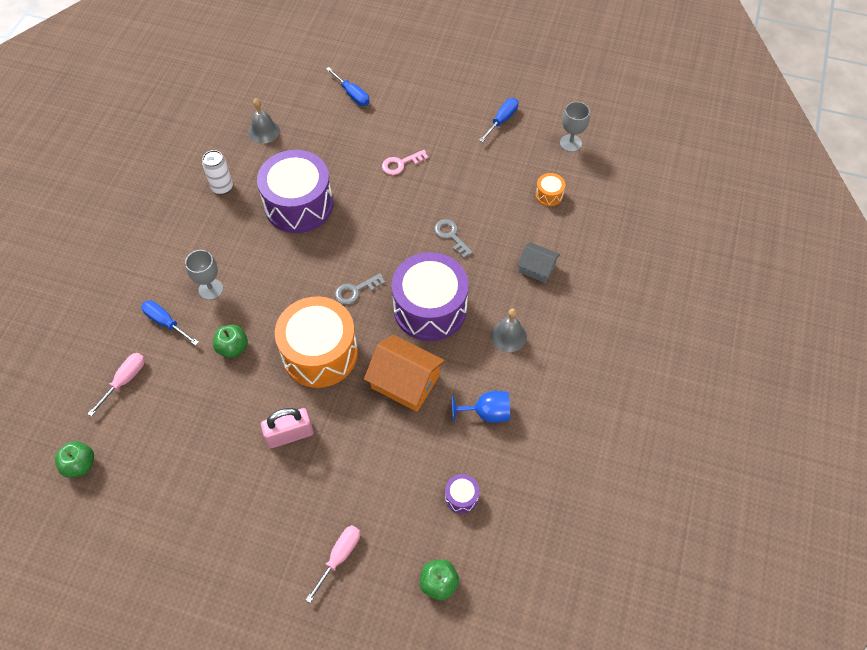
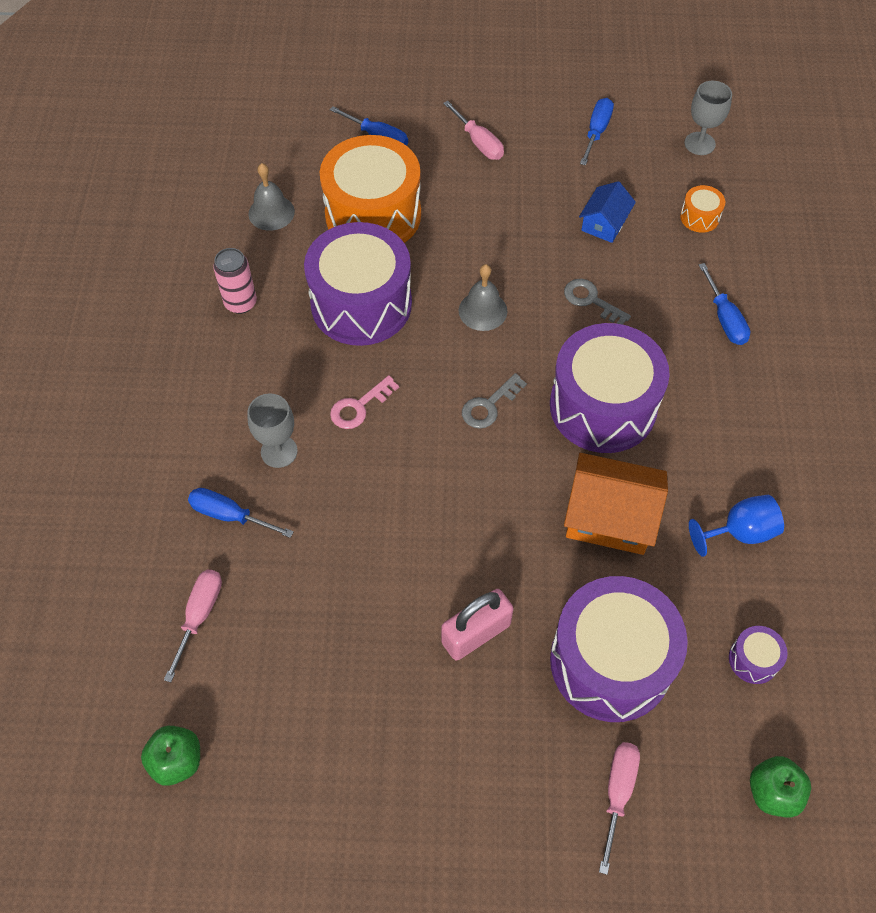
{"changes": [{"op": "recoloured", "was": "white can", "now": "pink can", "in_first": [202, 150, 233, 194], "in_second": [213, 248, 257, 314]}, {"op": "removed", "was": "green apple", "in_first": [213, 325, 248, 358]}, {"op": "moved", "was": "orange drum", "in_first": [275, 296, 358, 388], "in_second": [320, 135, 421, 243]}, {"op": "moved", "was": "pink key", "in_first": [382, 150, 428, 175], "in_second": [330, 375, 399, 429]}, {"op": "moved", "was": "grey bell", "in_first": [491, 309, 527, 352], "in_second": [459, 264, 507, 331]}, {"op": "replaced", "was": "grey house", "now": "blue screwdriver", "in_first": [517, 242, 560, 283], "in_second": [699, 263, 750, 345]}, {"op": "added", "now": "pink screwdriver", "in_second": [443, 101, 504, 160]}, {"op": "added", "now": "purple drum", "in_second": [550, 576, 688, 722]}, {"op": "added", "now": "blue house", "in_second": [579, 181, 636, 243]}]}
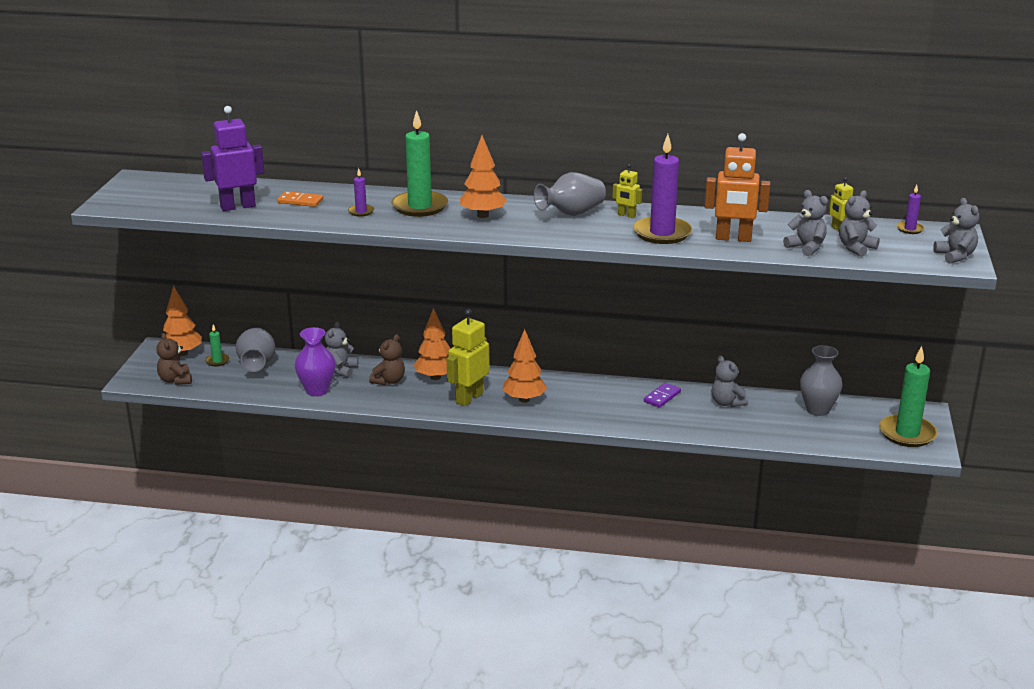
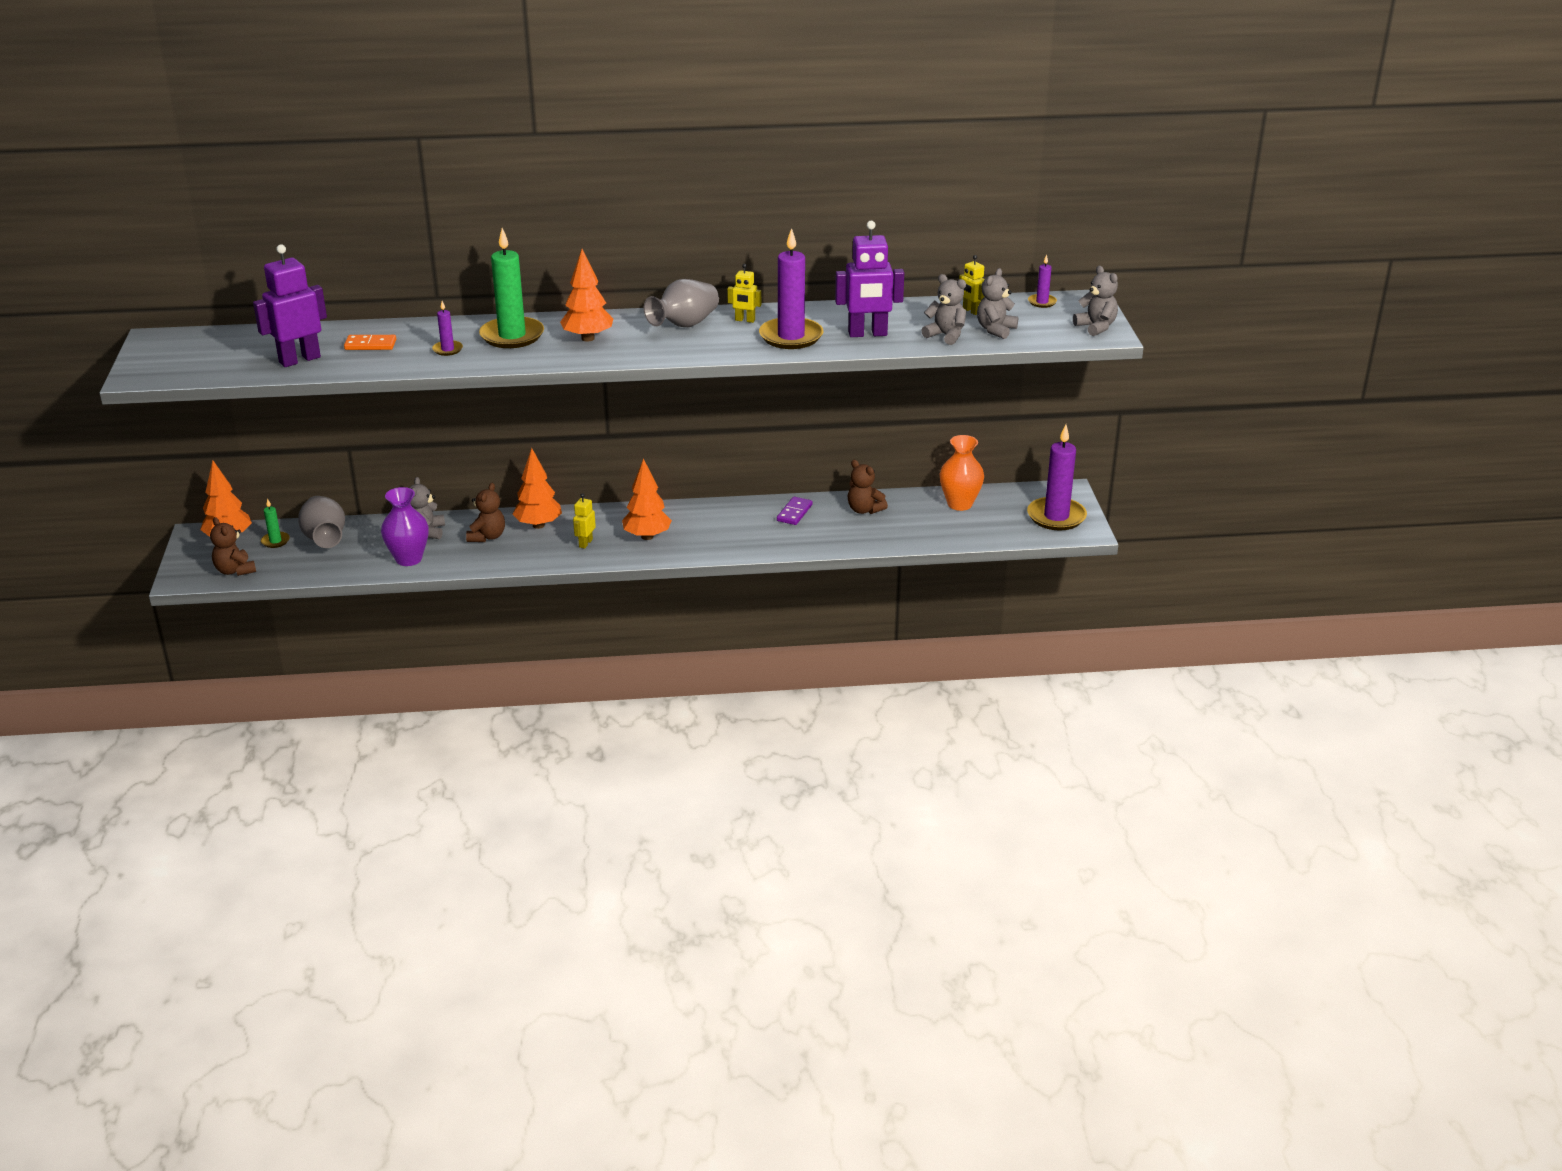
{"changes": [{"op": "resized", "was": "yellow robot", "in_first": [447, 309, 489, 406], "in_second": [573, 493, 596, 549], "ratio": 0.51}, {"op": "recoloured", "was": "orange robot", "now": "purple robot", "in_first": [705, 133, 770, 242], "in_second": [835, 221, 904, 337]}, {"op": "recoloured", "was": "grey teddy bear", "now": "brown teddy bear", "in_first": [711, 355, 748, 407], "in_second": [847, 460, 888, 514]}, {"op": "recoloured", "was": "grey vase", "now": "orange vase", "in_first": [800, 345, 843, 416], "in_second": [940, 435, 984, 511]}, {"op": "recoloured", "was": "green candle", "now": "purple candle", "in_first": [879, 346, 937, 447], "in_second": [1027, 425, 1087, 530]}]}
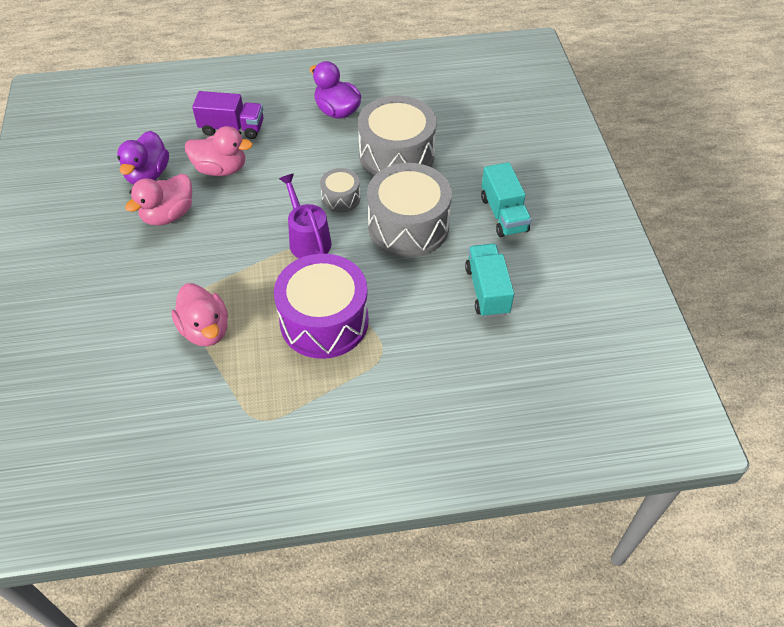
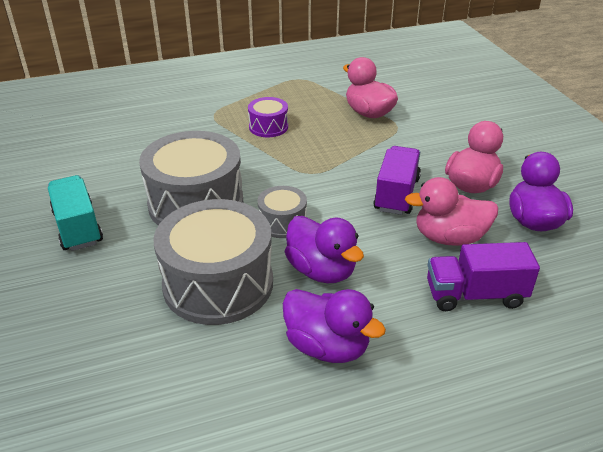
{"changes": [{"op": "resized", "was": "purple drum", "in_first": [274, 254, 369, 359], "in_second": [248, 97, 288, 137], "ratio": 0.49}, {"op": "removed", "was": "purple watering can", "in_first": [279, 174, 332, 259]}, {"op": "removed", "was": "turquoise truck", "in_first": [465, 244, 514, 318]}, {"op": "added", "now": "purple duck", "in_second": [285, 216, 364, 283]}, {"op": "added", "now": "purple truck", "in_second": [373, 146, 421, 215]}]}
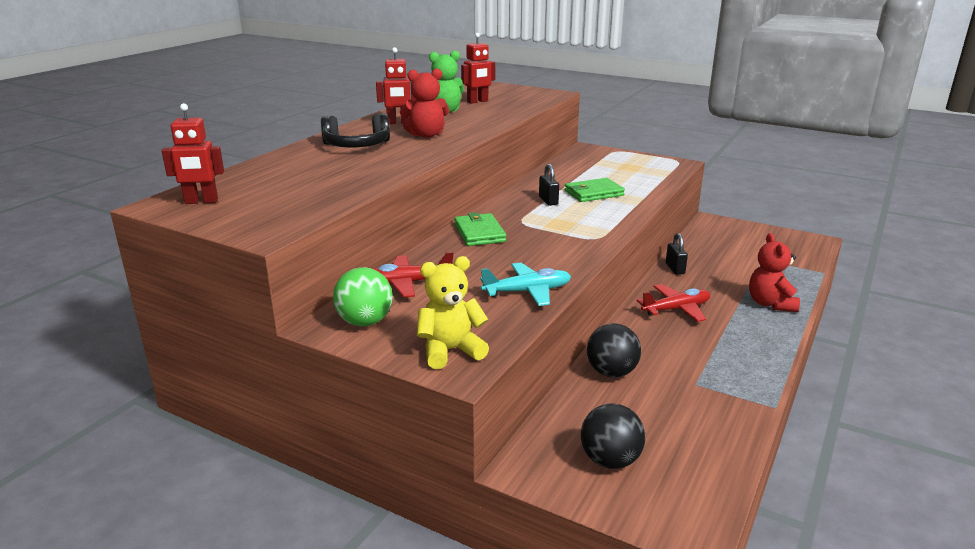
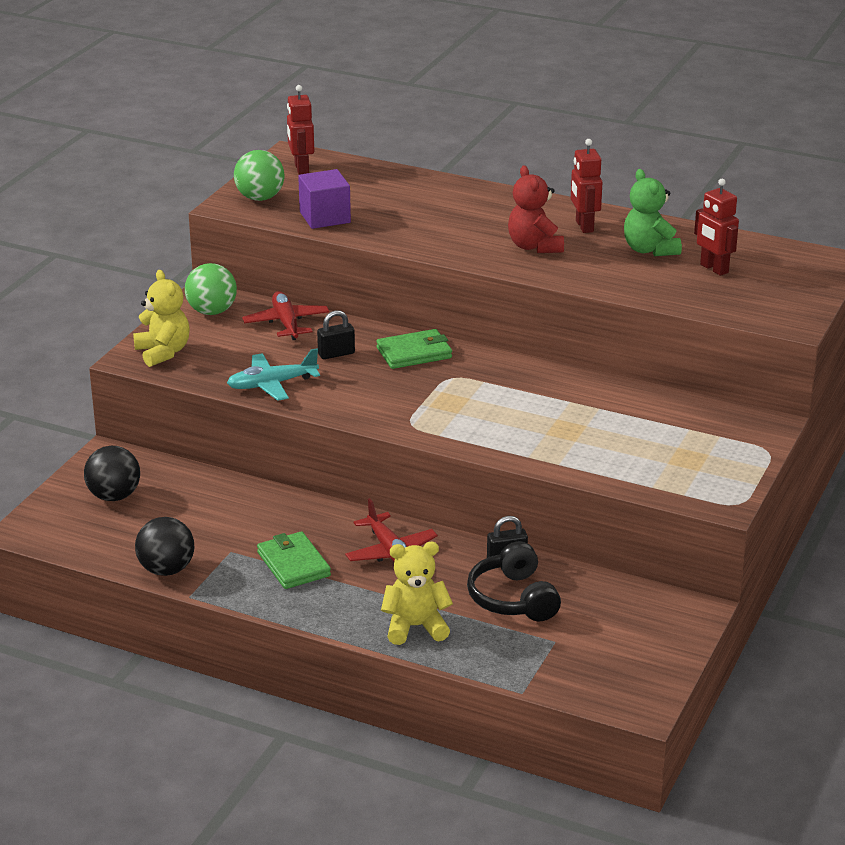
{"changes": [{"op": "moved", "was": "black headphones", "in_first": [321, 113, 390, 148], "in_second": [467, 541, 561, 621]}, {"op": "turned", "was": "turquoise plane", "in_first": [480, 263, 571, 306], "in_second": [227, 348, 320, 401], "clockwise": 90}, {"op": "moved", "was": "black padlock", "in_first": [539, 164, 559, 206], "in_second": [317, 310, 355, 359]}, {"op": "moved", "was": "green wallet", "in_first": [565, 178, 625, 202], "in_second": [257, 532, 331, 589]}, {"op": "moved", "was": "black ball", "in_first": [587, 323, 641, 377], "in_second": [135, 517, 194, 576]}, {"op": "recoloured", "was": "red teddy bear", "now": "yellow teddy bear", "in_first": [749, 233, 800, 312], "in_second": [381, 542, 453, 645]}, {"op": "added", "now": "green ball", "in_second": [234, 150, 285, 201]}, {"op": "added", "now": "purple cube", "in_second": [298, 169, 351, 229]}]}
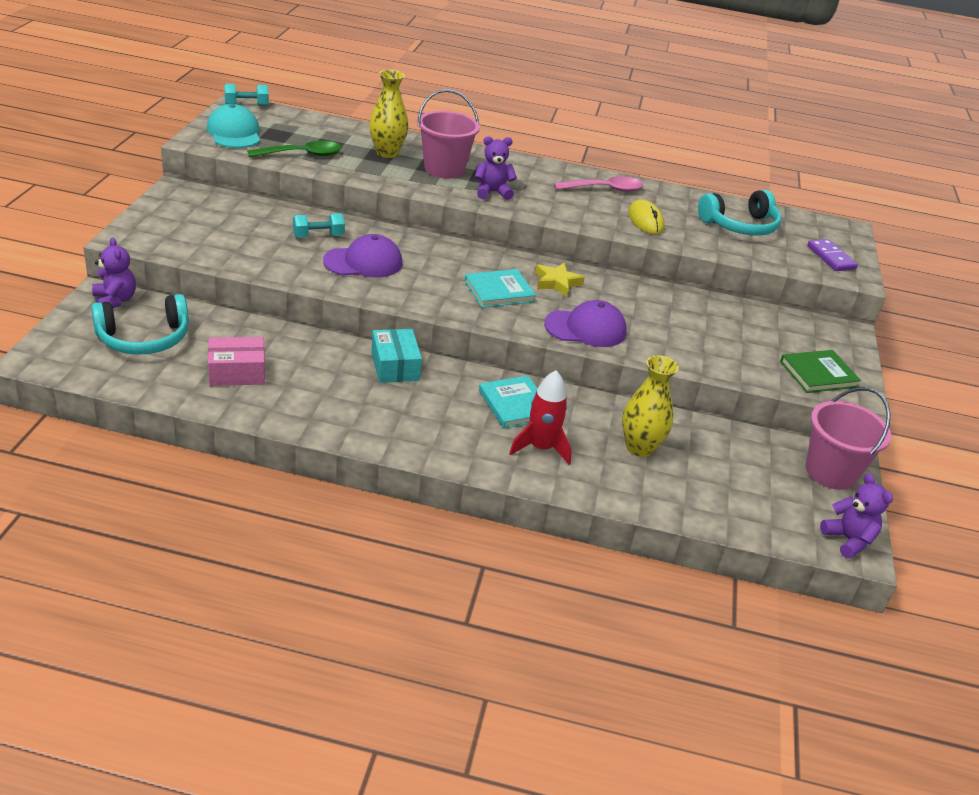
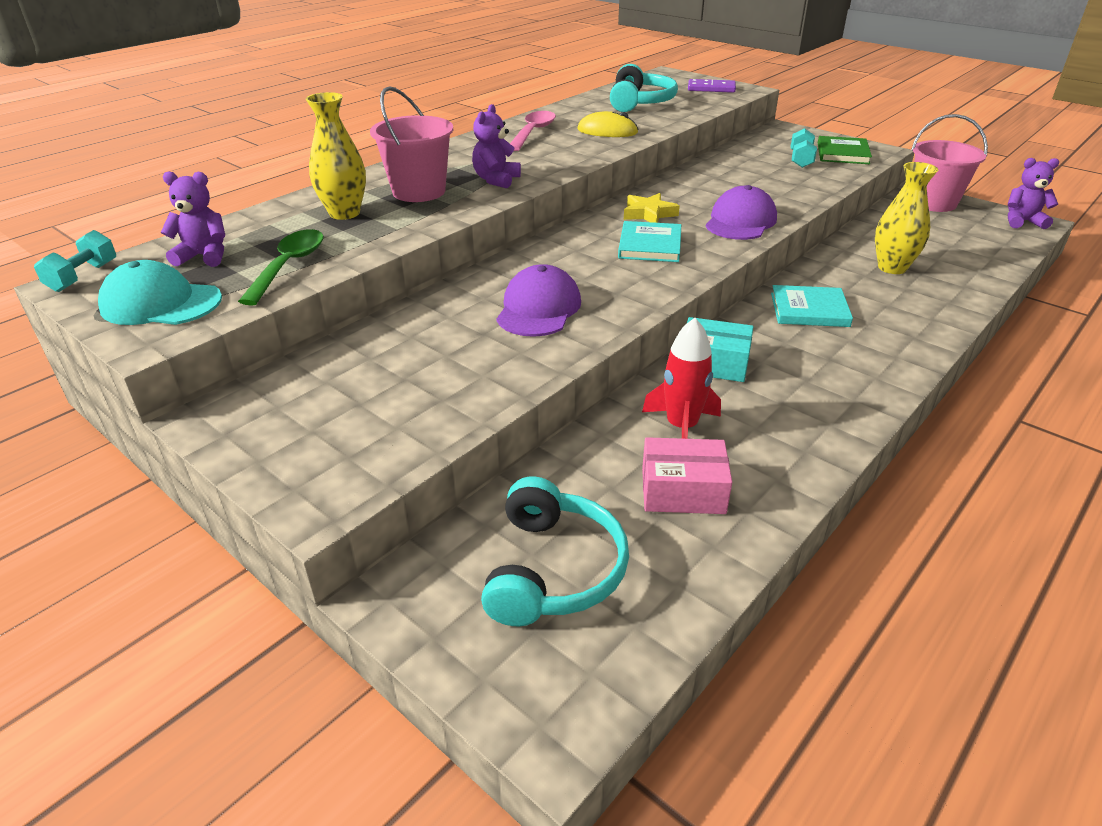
{"changes": [{"op": "moved", "was": "purple teddy bear", "in_first": [92, 237, 136, 308], "in_second": [161, 171, 225, 267]}, {"op": "turned", "was": "pink box", "in_first": [208, 337, 265, 386], "in_second": [642, 437, 732, 514], "clockwise": 75}, {"op": "moved", "was": "turquoise dumbbell", "in_first": [293, 213, 345, 238], "in_second": [791, 128, 817, 168]}, {"op": "moved", "was": "red rocket", "in_first": [509, 370, 572, 465], "in_second": [642, 318, 721, 439]}]}
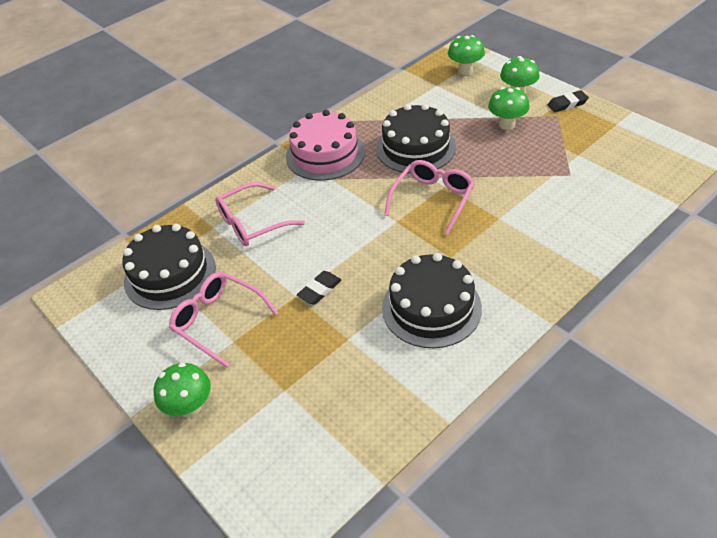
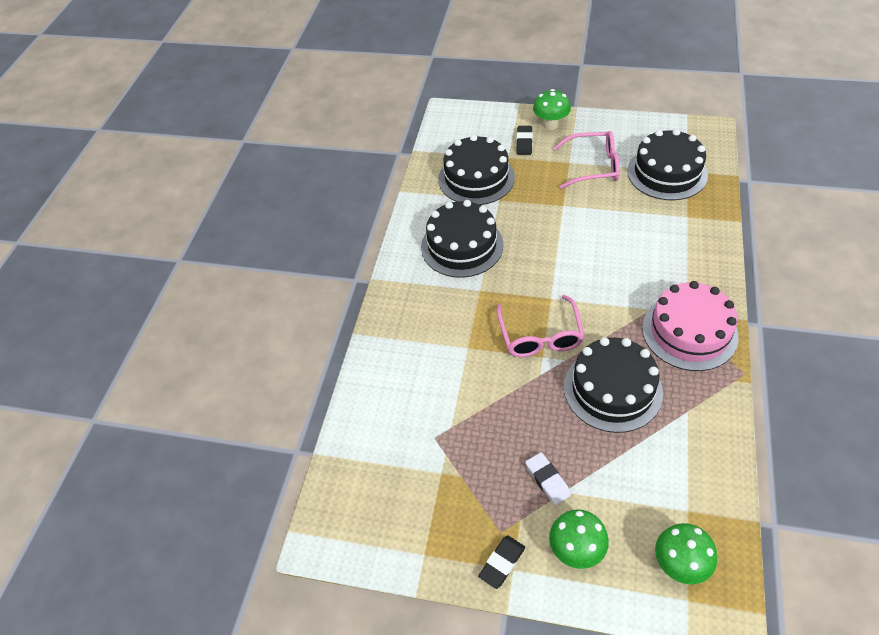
{"changes": [{"op": "removed", "was": "pink glasses", "in_first": [215, 182, 305, 246]}, {"op": "moved", "was": "black eraser", "in_first": [297, 271, 341, 305], "in_second": [516, 126, 533, 155]}, {"op": "replaced", "was": "green mushroom", "now": "white eraser", "in_first": [488, 87, 530, 130], "in_second": [525, 452, 571, 505]}, {"op": "added", "now": "black cake", "in_second": [438, 135, 515, 205]}]}
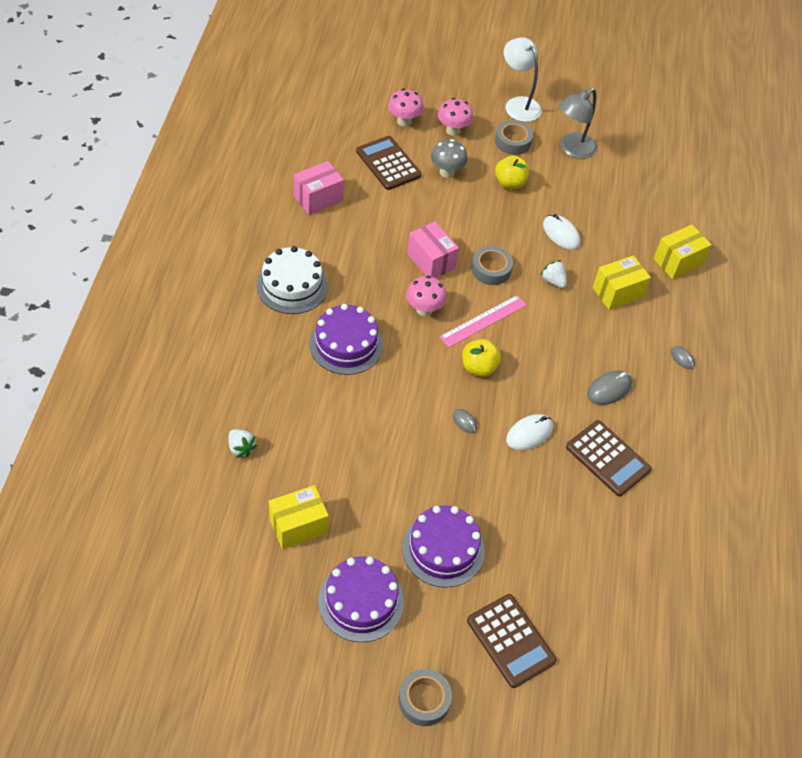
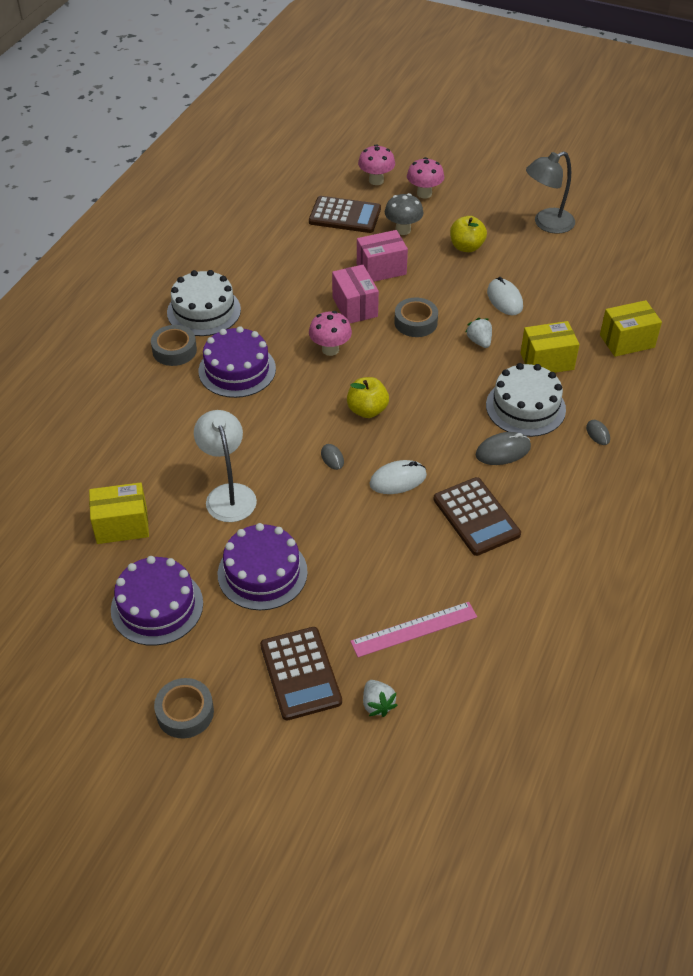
{"changes": [{"op": "moved", "was": "white strawberry", "in_first": [228, 429, 257, 458], "in_second": [363, 680, 398, 717]}, {"op": "moved", "was": "pink box", "in_first": [294, 161, 344, 215], "in_second": [357, 230, 408, 282]}, {"op": "turned", "was": "brown calculator", "in_first": [356, 136, 421, 190], "in_second": [309, 196, 381, 233], "clockwise": 120}, {"op": "moved", "was": "pink ruler", "in_first": [439, 295, 527, 348], "in_second": [350, 602, 477, 657]}, {"op": "moved", "was": "grey tape", "in_first": [495, 120, 533, 155], "in_second": [151, 325, 197, 366]}, {"op": "moved", "was": "white lamp", "in_first": [504, 37, 542, 122], "in_second": [194, 410, 257, 522]}, {"op": "added", "now": "white cake", "in_second": [486, 363, 566, 437]}]}
